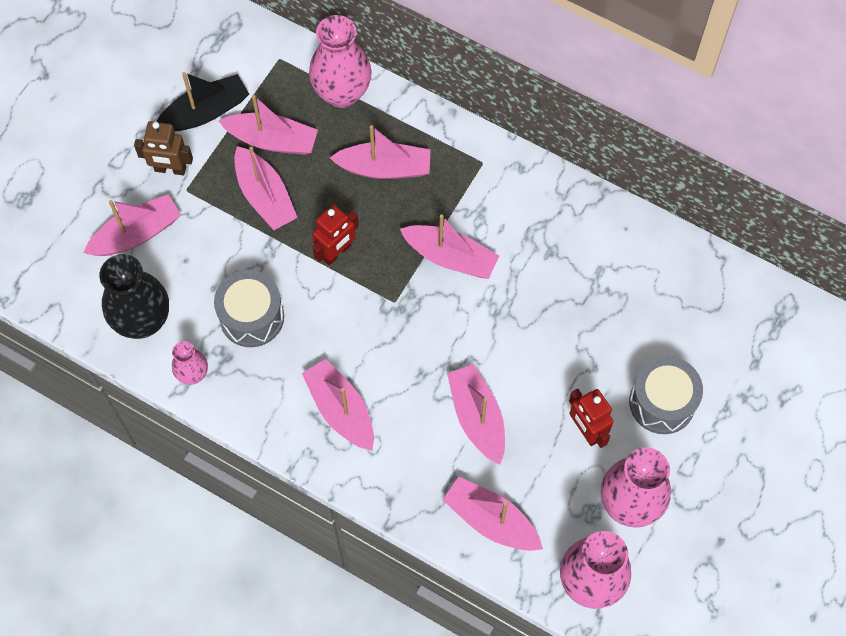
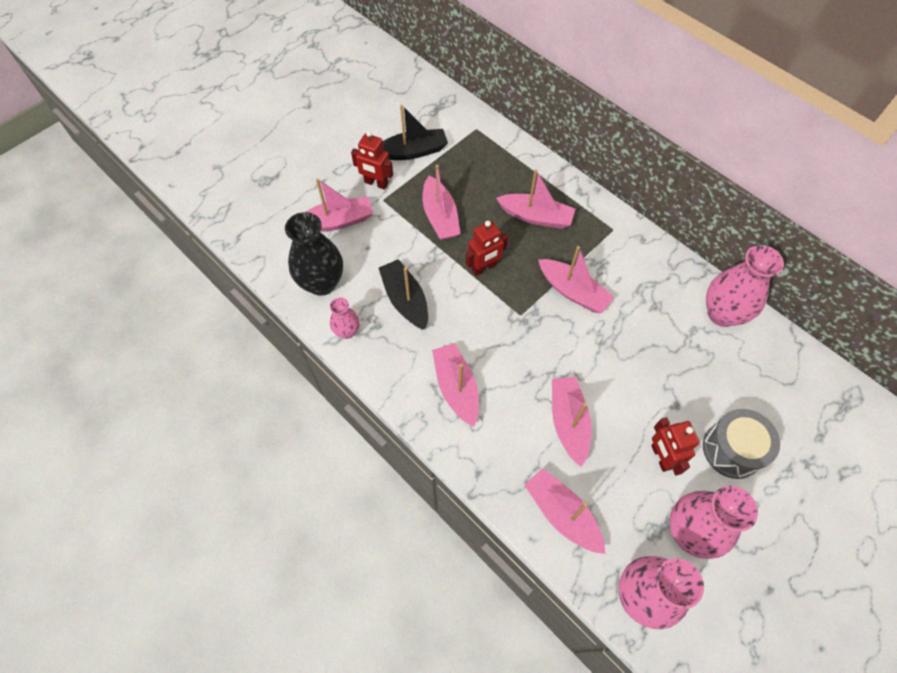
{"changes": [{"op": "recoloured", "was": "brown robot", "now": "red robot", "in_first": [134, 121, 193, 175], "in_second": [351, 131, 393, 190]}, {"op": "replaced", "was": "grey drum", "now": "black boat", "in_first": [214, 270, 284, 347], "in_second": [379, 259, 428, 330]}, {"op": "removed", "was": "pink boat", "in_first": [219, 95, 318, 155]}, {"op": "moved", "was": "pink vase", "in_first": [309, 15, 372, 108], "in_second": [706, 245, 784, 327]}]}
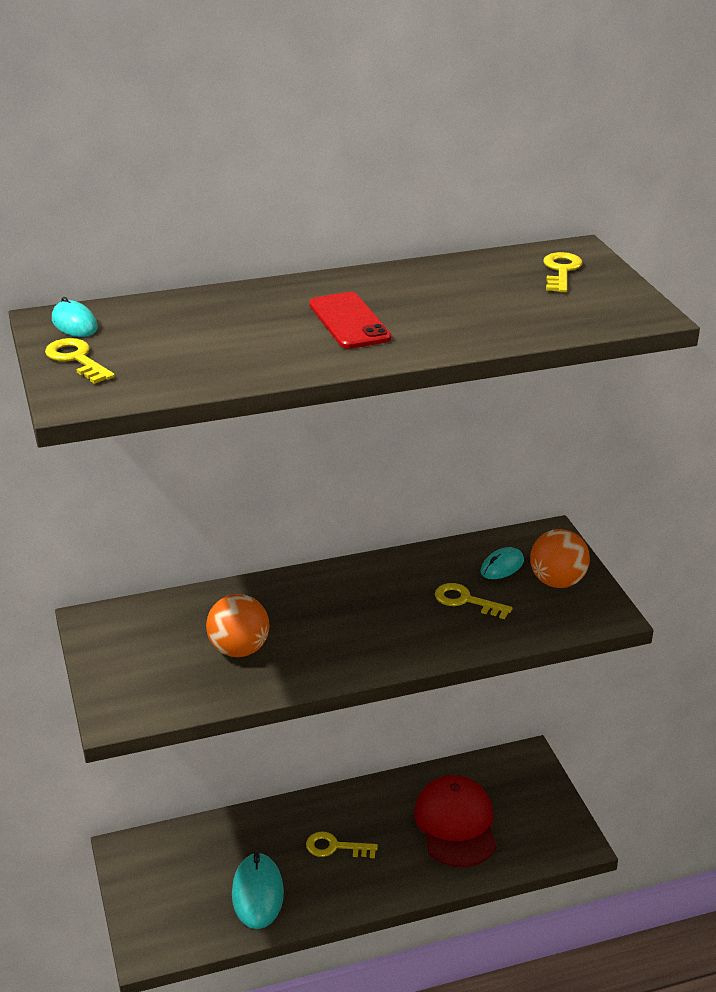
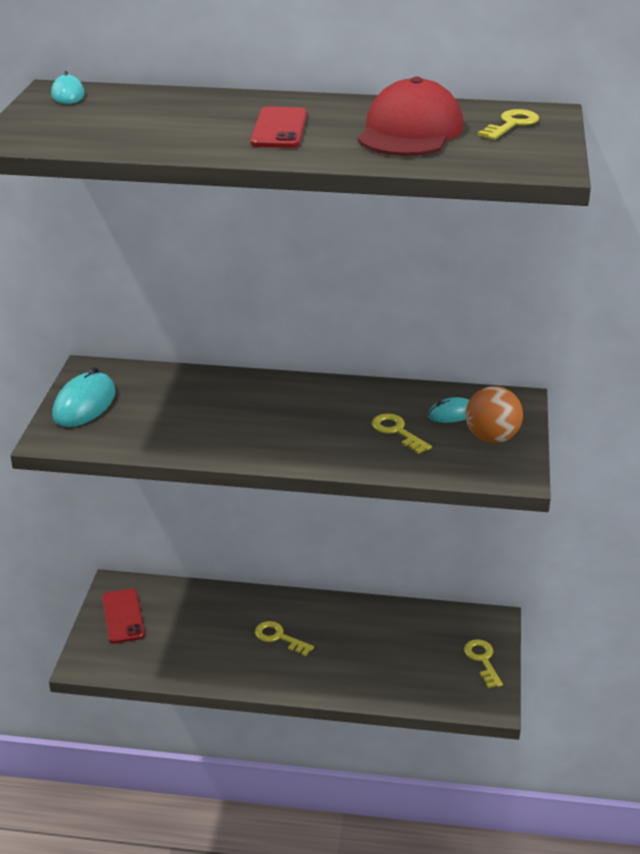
{"changes": [{"op": "moved", "was": "yellow key", "in_first": [45, 338, 115, 384], "in_second": [464, 639, 503, 688]}, {"op": "removed", "was": "orange ball", "in_first": [206, 594, 269, 657]}, {"op": "moved", "was": "turquoise mouse", "in_first": [232, 852, 284, 929], "in_second": [52, 367, 116, 427]}, {"op": "moved", "was": "red cap", "in_first": [414, 775, 496, 867], "in_second": [358, 77, 464, 156]}, {"op": "added", "now": "red phone", "in_second": [102, 588, 145, 644]}]}
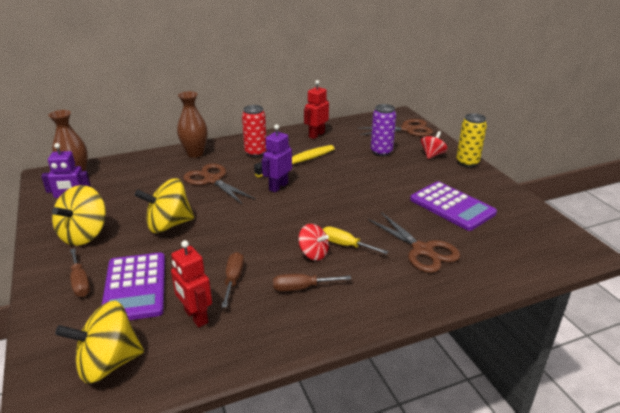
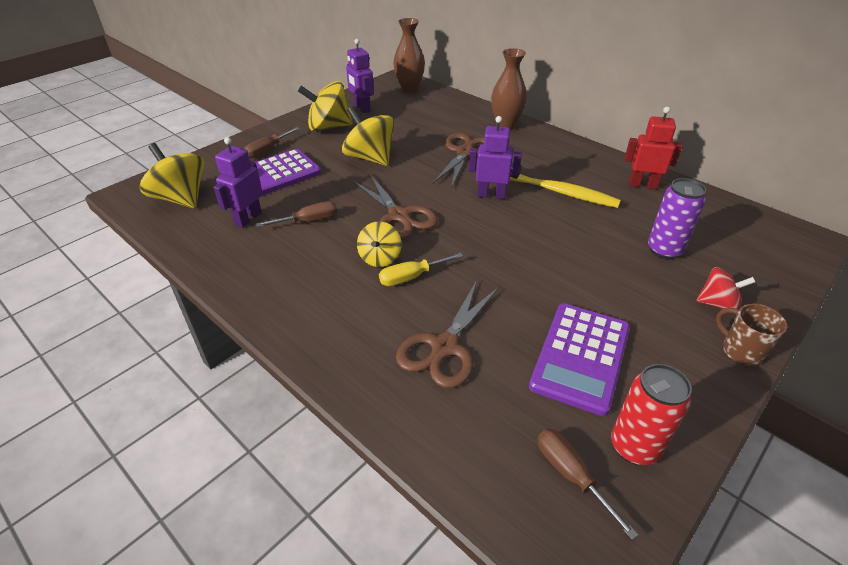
{"changes": [{"op": "recoloured", "was": "red robot", "now": "purple robot", "in_first": [171, 240, 212, 327], "in_second": [213, 137, 263, 228]}, {"op": "moved", "was": "red can", "in_first": [242, 105, 266, 157], "in_second": [611, 364, 692, 465]}, {"op": "moved", "was": "brown screwdriver", "in_first": [273, 274, 351, 291], "in_second": [538, 429, 638, 540]}, {"op": "recoloured", "was": "red spinning top", "now": "yellow spinning top", "in_first": [298, 224, 329, 260], "in_second": [357, 222, 401, 267]}, {"op": "turned", "was": "yellow screwdriver", "in_first": [323, 227, 388, 254], "in_second": [379, 253, 463, 286], "clockwise": -120}, {"op": "moved", "was": "brown scissors", "in_first": [359, 119, 433, 137], "in_second": [353, 175, 438, 240]}, {"op": "replaced", "was": "yellow can", "now": "brown mug", "in_first": [456, 113, 487, 167], "in_second": [716, 303, 787, 366]}]}
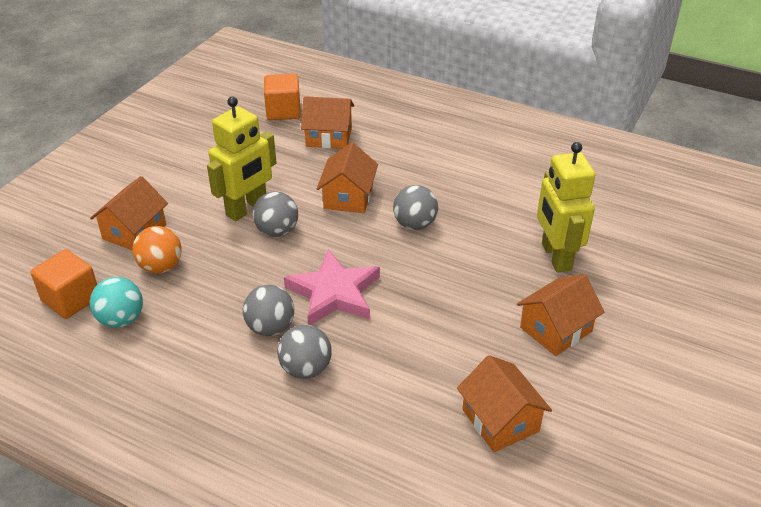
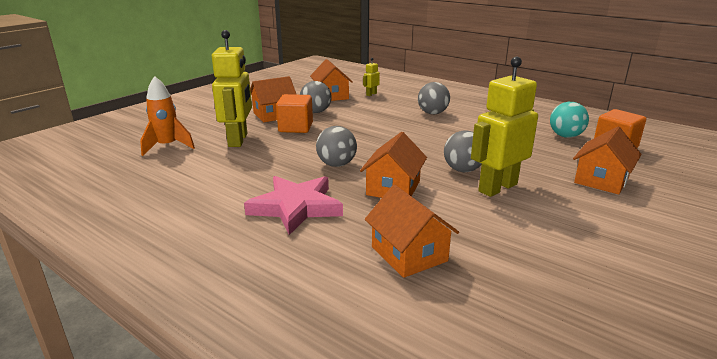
{"changes": [{"op": "removed", "was": "orange ball", "in_first": [132, 226, 182, 274]}, {"op": "moved", "was": "grey ball", "in_first": [243, 285, 294, 336], "in_second": [300, 81, 332, 113]}, {"op": "moved", "was": "orange cube", "in_first": [264, 74, 301, 120], "in_second": [276, 94, 313, 133]}, {"op": "moved", "was": "pink star", "in_first": [284, 249, 380, 325], "in_second": [244, 176, 343, 235]}, {"op": "turned", "was": "orange house", "in_first": [301, 96, 354, 149], "in_second": [365, 185, 459, 278], "clockwise": 45}, {"op": "added", "now": "orange rocket", "in_second": [140, 76, 195, 156]}, {"op": "added", "now": "yellow robot", "in_second": [363, 58, 380, 96]}]}
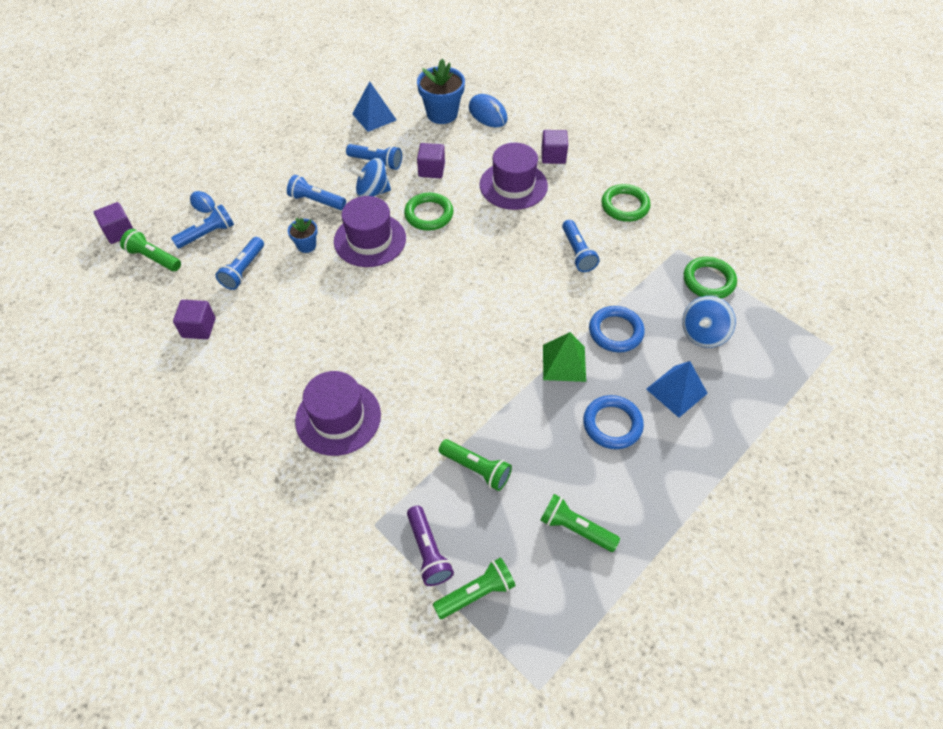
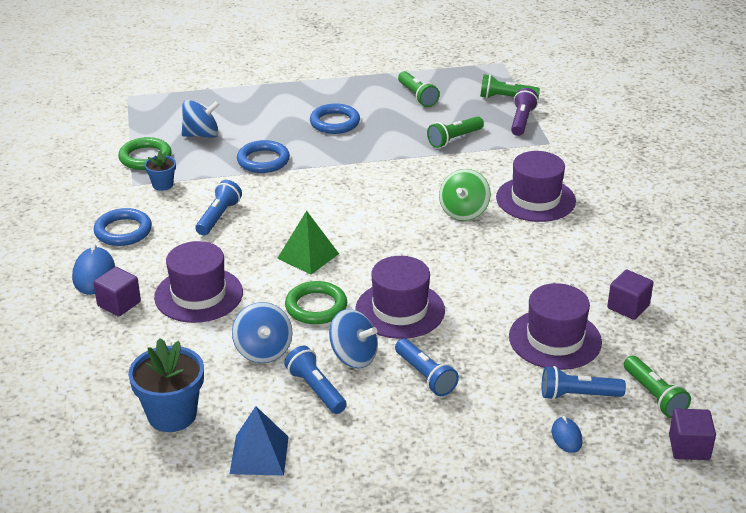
{"changes": [{"op": "replaced", "was": "blue flashlight", "now": "purple hat", "in_first": [215, 237, 264, 290], "in_second": [509, 283, 602, 370]}, {"op": "moved", "was": "blue flower pot", "in_first": [288, 218, 318, 253], "in_second": [145, 151, 176, 191]}, {"op": "replaced", "was": "purple cube", "now": "blue spinning top", "in_first": [417, 143, 445, 178], "in_second": [232, 302, 293, 363]}, {"op": "turned", "was": "green flashlight", "in_first": [439, 439, 512, 491], "in_second": [427, 116, 484, 148], "clockwise": -105}, {"op": "moved", "was": "blue mouse", "in_first": [469, 94, 507, 127], "in_second": [72, 244, 115, 295]}, {"op": "moved", "was": "green pyramid", "in_first": [543, 332, 586, 382], "in_second": [277, 211, 339, 275]}, {"op": "recoloured", "was": "green ring", "now": "blue ring", "in_first": [601, 184, 651, 222], "in_second": [94, 208, 152, 246]}, {"op": "removed", "was": "blue pyramid", "in_first": [646, 361, 708, 418]}, {"op": "added", "now": "green spinning top", "in_second": [439, 169, 491, 221]}]}
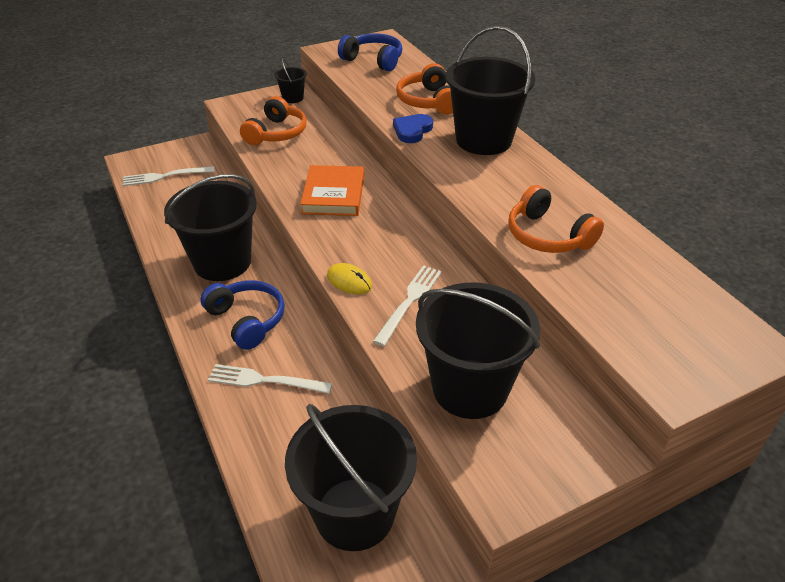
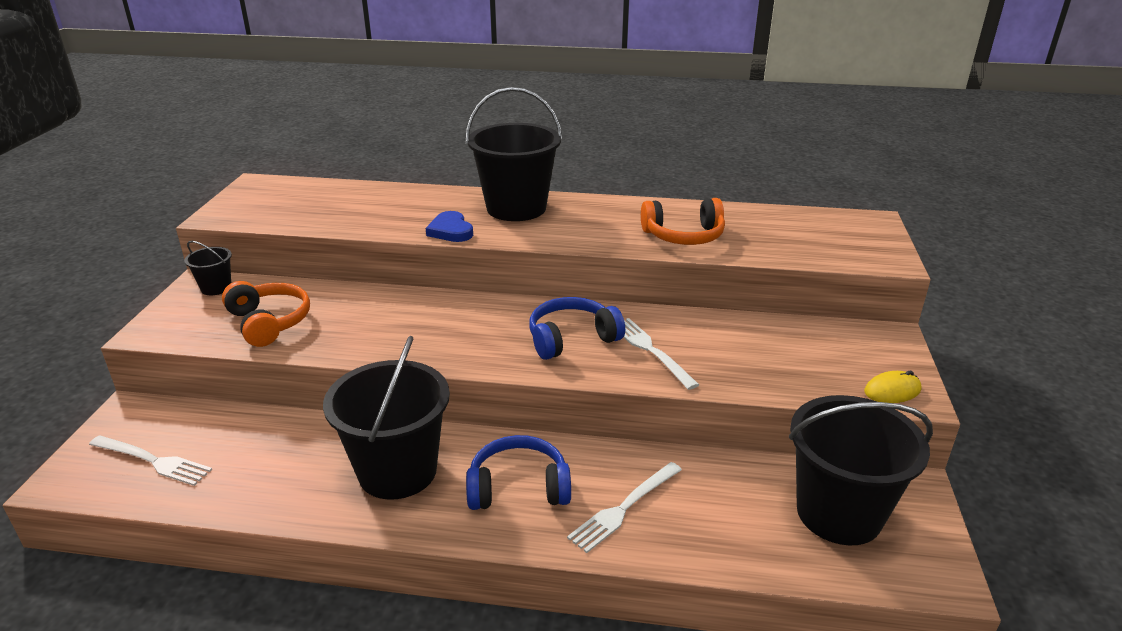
{"changes": [{"op": "turned", "was": "white fork", "in_first": [123, 166, 215, 186], "in_second": [89, 435, 212, 486], "clockwise": -90}, {"op": "removed", "was": "orange book", "in_first": [300, 165, 364, 216]}, {"op": "moved", "was": "yellow mouse", "in_first": [327, 263, 372, 294], "in_second": [864, 371, 921, 403]}, {"op": "moved", "was": "blue headphones", "in_first": [338, 33, 403, 71], "in_second": [529, 297, 625, 360]}, {"op": "removed", "was": "orange headphones", "in_first": [396, 63, 453, 114]}, {"op": "removed", "was": "black bucket", "in_first": [416, 282, 540, 419]}]}
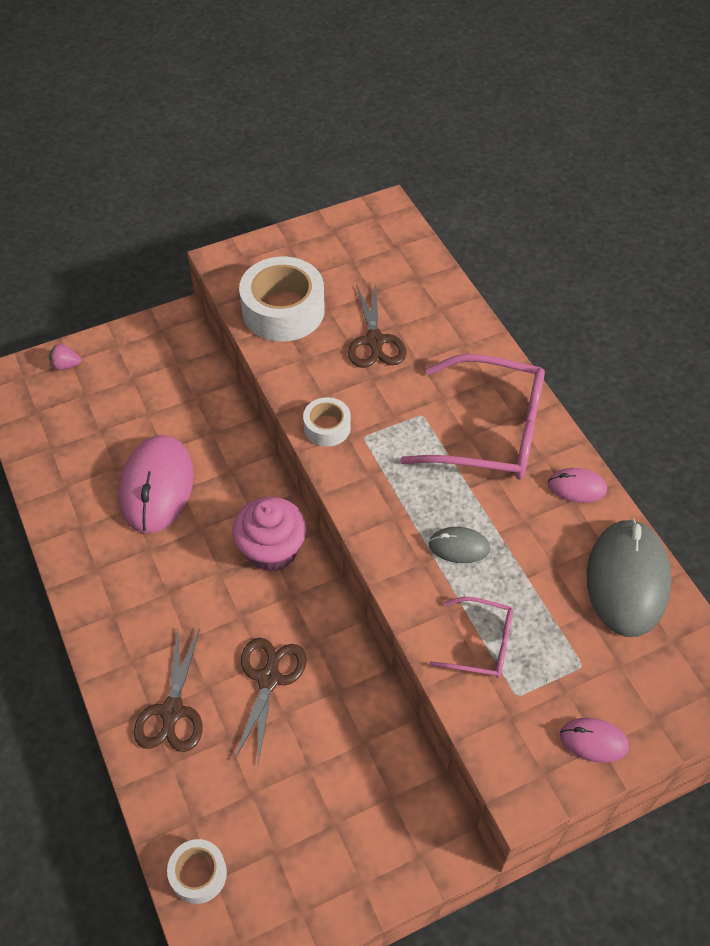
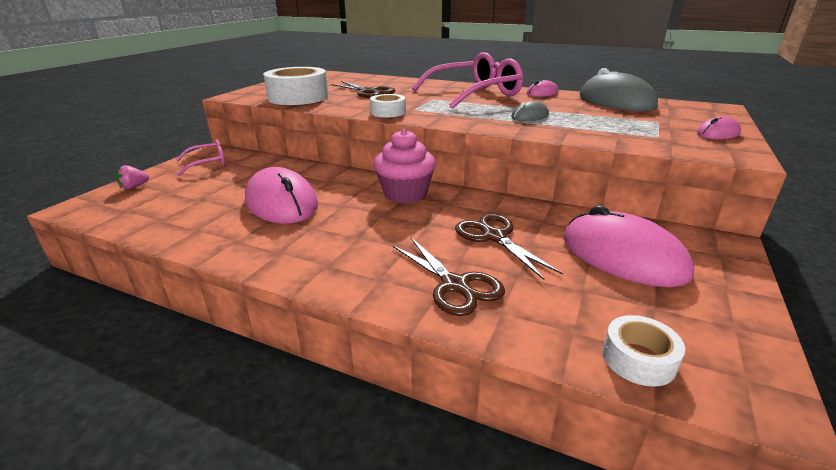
{"changes": [{"op": "moved", "was": "pink glasses", "in_first": [429, 597, 513, 678], "in_second": [176, 139, 225, 176]}, {"op": "added", "now": "pink mouse", "in_second": [564, 205, 694, 287]}]}
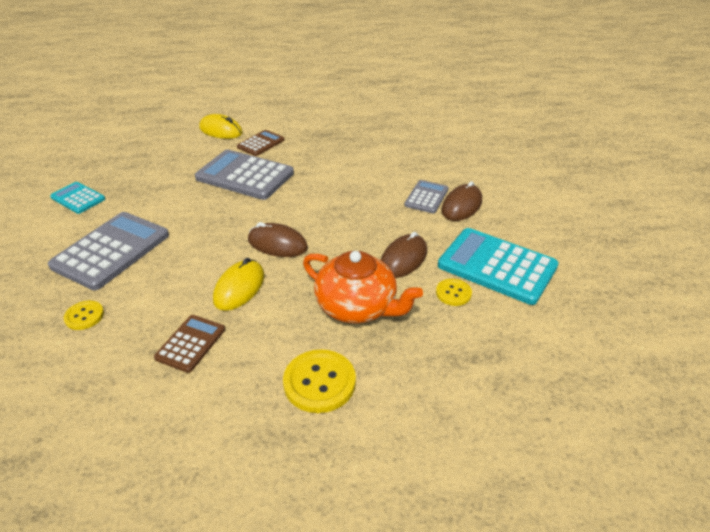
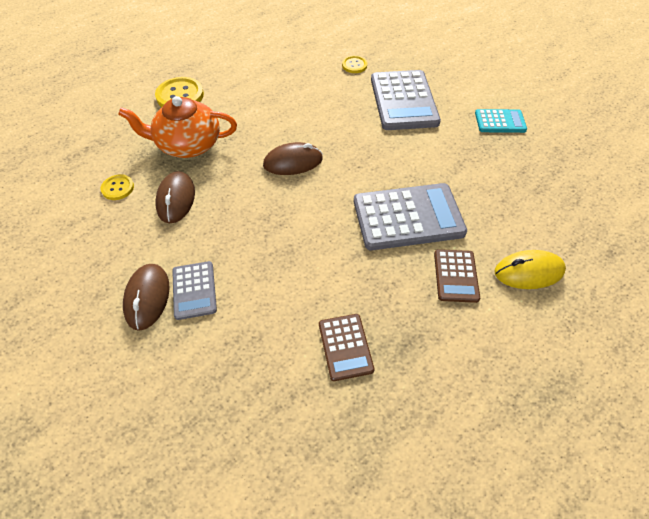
{"changes": [{"op": "moved", "was": "brown calculator", "in_first": [154, 315, 225, 373], "in_second": [319, 314, 375, 381]}, {"op": "removed", "was": "yellow mouse", "in_first": [213, 258, 265, 311]}, {"op": "removed", "was": "turquoise calculator", "in_first": [438, 228, 558, 305]}]}
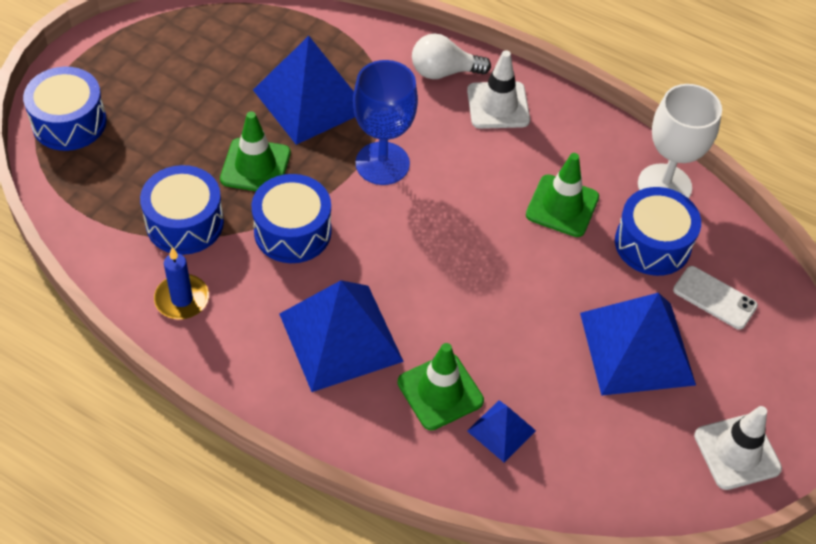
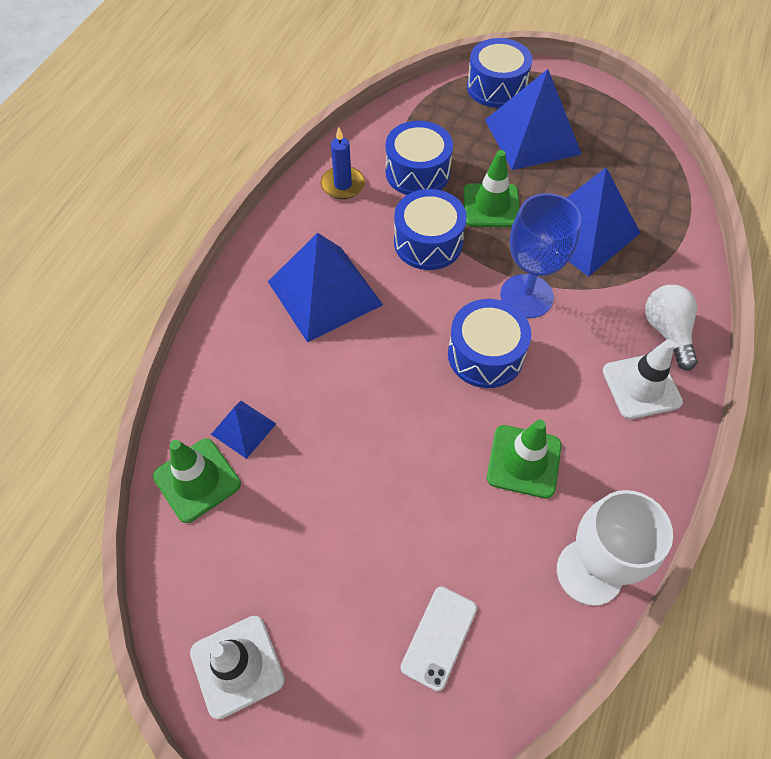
{"changes": [{"op": "moved", "was": "green traffic cone", "in_first": [397, 343, 484, 430], "in_second": [153, 439, 241, 523]}, {"op": "moved", "was": "blue pyramid", "in_first": [580, 293, 696, 396], "in_second": [485, 69, 582, 170]}, {"op": "moved", "was": "blue drum", "in_first": [615, 187, 701, 276], "in_second": [448, 299, 531, 388]}]}
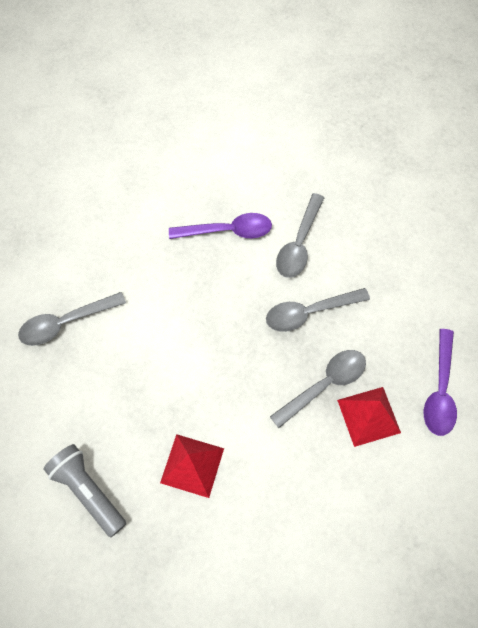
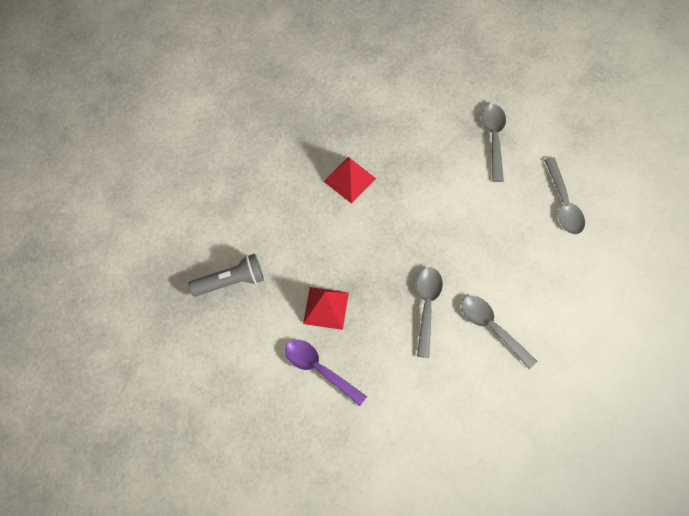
{"changes": [{"op": "moved", "was": "grey flashlight", "in_first": [44, 444, 126, 537], "in_second": [188, 254, 264, 297]}, {"op": "removed", "was": "purple spoon", "in_first": [169, 213, 272, 239]}, {"op": "moved", "was": "grey spoon", "in_first": [270, 350, 366, 428], "in_second": [544, 157, 585, 234]}]}
